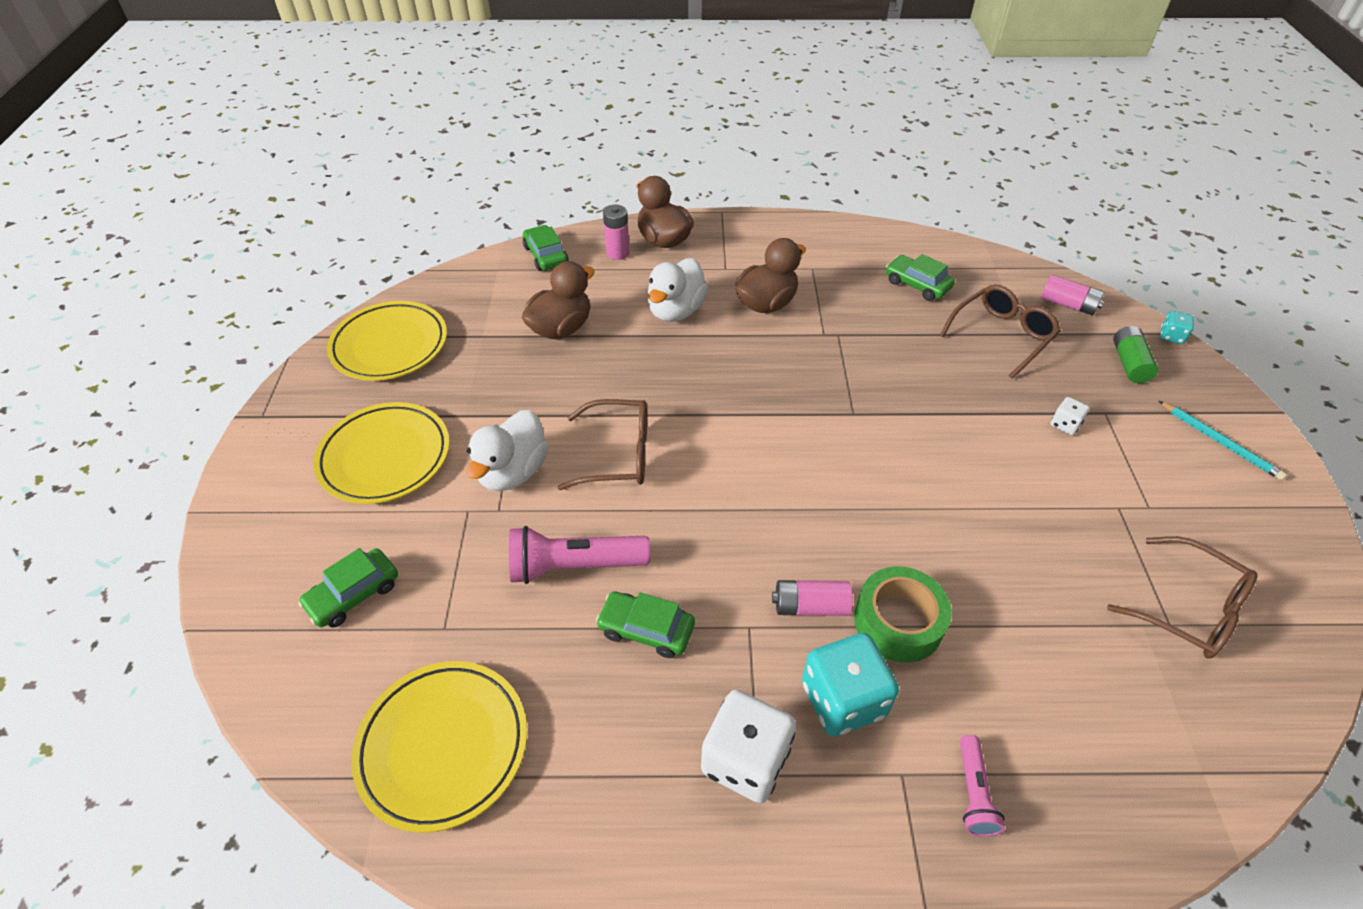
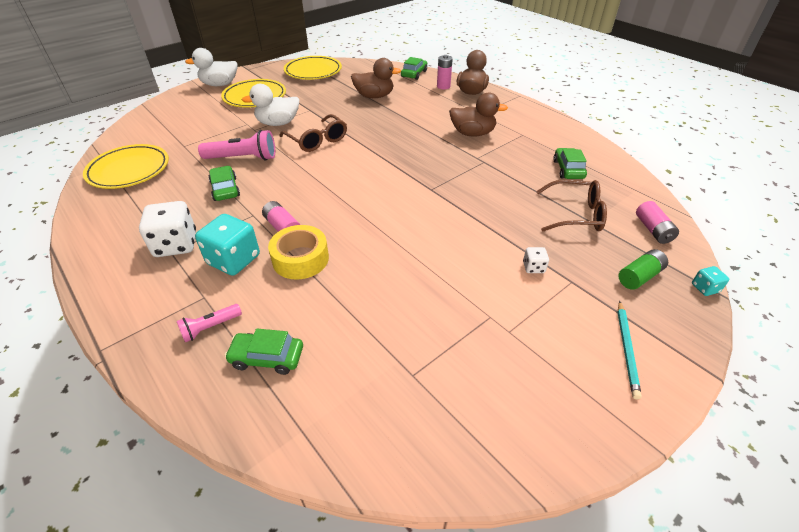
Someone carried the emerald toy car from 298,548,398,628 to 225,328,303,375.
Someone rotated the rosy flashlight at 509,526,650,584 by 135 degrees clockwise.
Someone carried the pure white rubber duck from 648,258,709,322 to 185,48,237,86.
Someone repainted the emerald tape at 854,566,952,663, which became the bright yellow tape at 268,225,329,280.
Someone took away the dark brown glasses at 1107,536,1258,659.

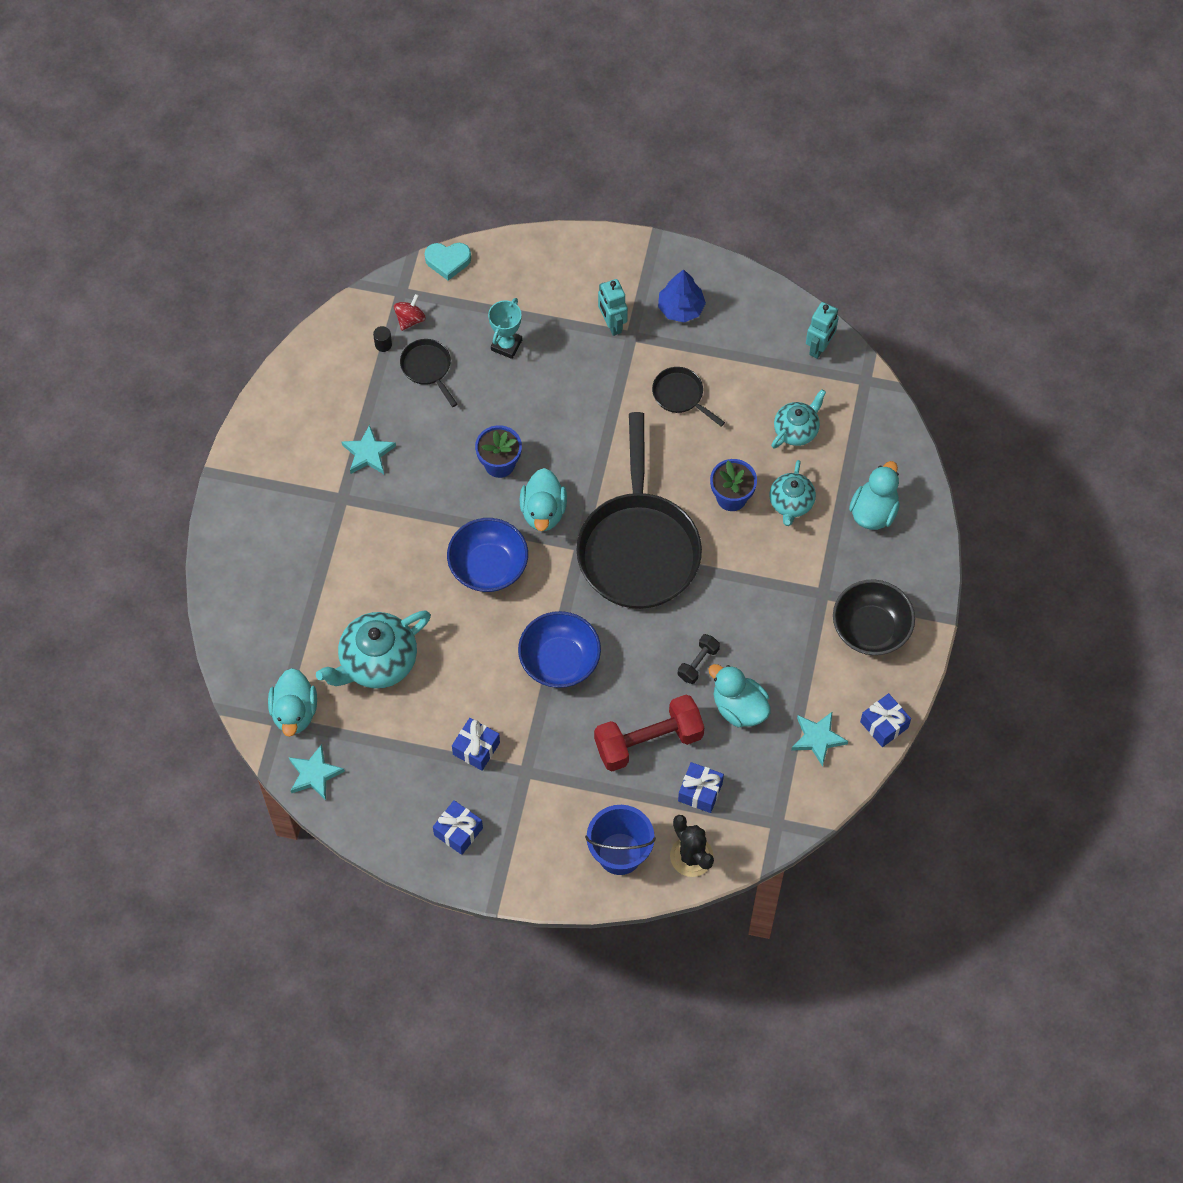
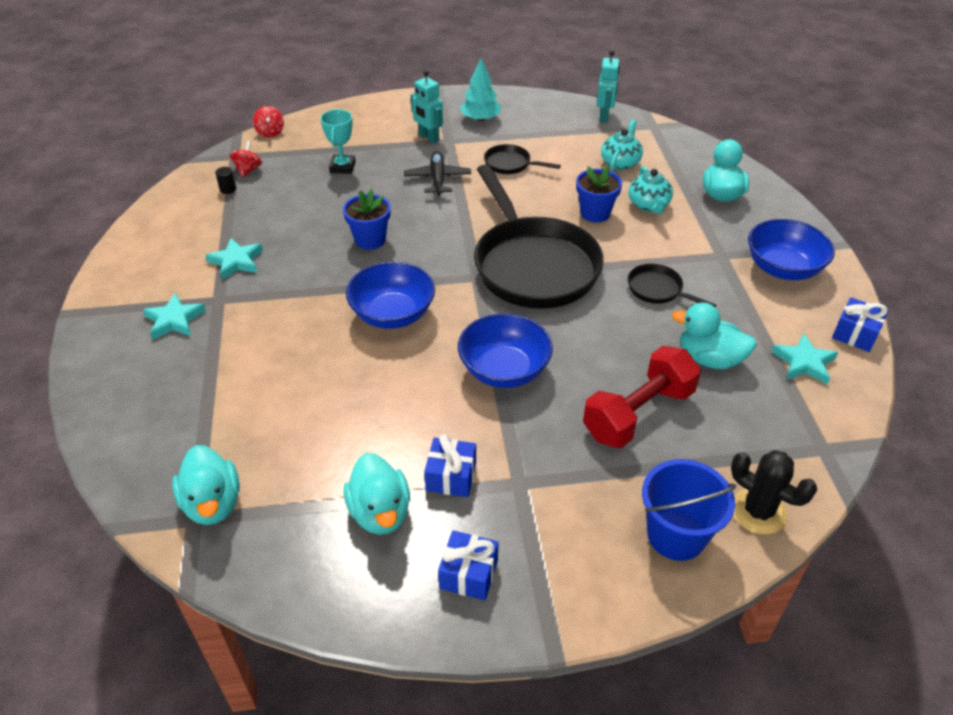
Someone carried the teal star from 289,744,345,800 to 143,293,206,340.
Someone took away the teal tea pot at 316,610,431,689.
Someone carried the jet-black skillet from 400,339,457,407 to 628,264,716,307.
Someone swapped the teal heart at 425,243,471,281 for the red toy top at 253,106,284,137.
Someone carried the teal rubber duck from 520,468,567,531 to 344,453,410,535.
Someone repainted the blue toy tree at 658,269,706,323, which became the teal toy tree at 460,59,501,122.
Someone took away the jet-black hand weight at 678,634,720,684.
Someone took away the blue gift at 678,762,724,813.
Someone repainted the jet-black deep dish at 833,580,915,655, which became the blue deep dish at 748,219,835,280.
Someone put down the jet-black toy plane at 404,151,471,195.

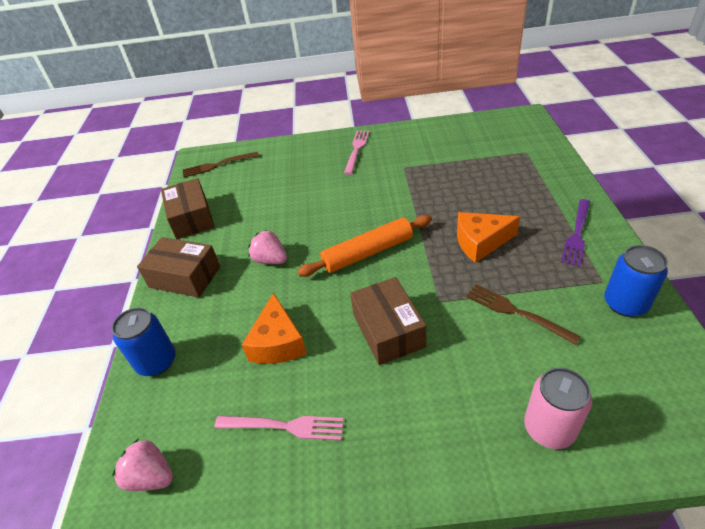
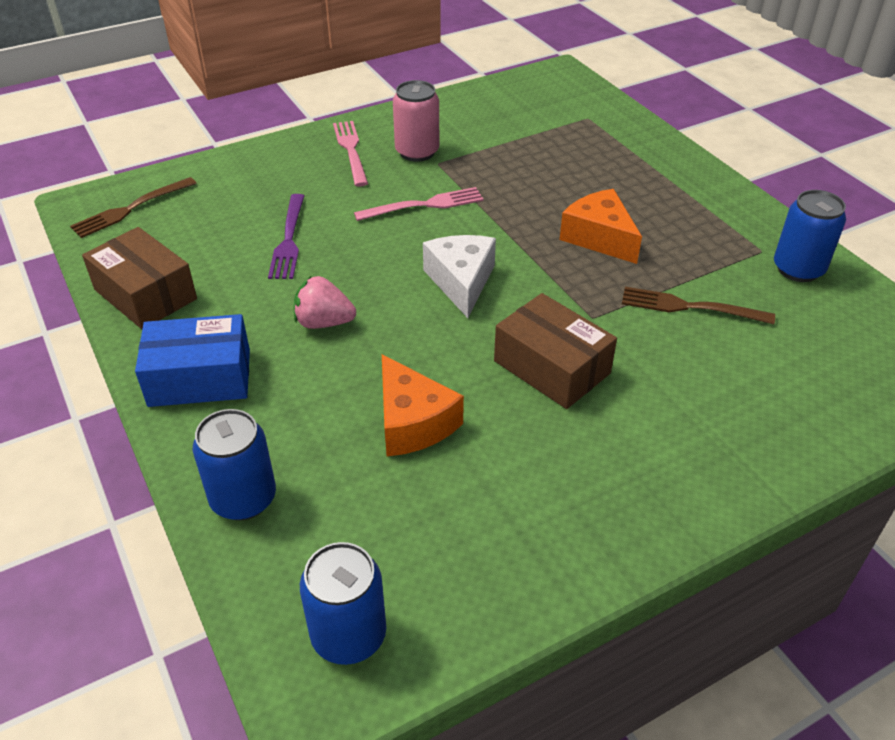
Someone swapped the rosy strawberry at 112,438,173,491 for the blue soda can at 300,542,386,665.
Someone repainted the dark brown box at 137,237,220,298, which became the blue box at 135,314,250,407.
Someone carried the rosy dinner fork from 214,416,344,441 to 354,187,484,221.
Someone swapped the orange-coloured pastry roller at 297,215,432,277 for the pure white cheese wedge at 423,235,496,318.
Someone rotated the orange-coloured cheese wedge at 457,212,520,263 by 90 degrees clockwise.
Someone carried the rosy soda can from 524,368,592,449 to 393,80,439,162.
Someone carried the violet dinner fork from 561,199,590,267 to 268,194,304,279.

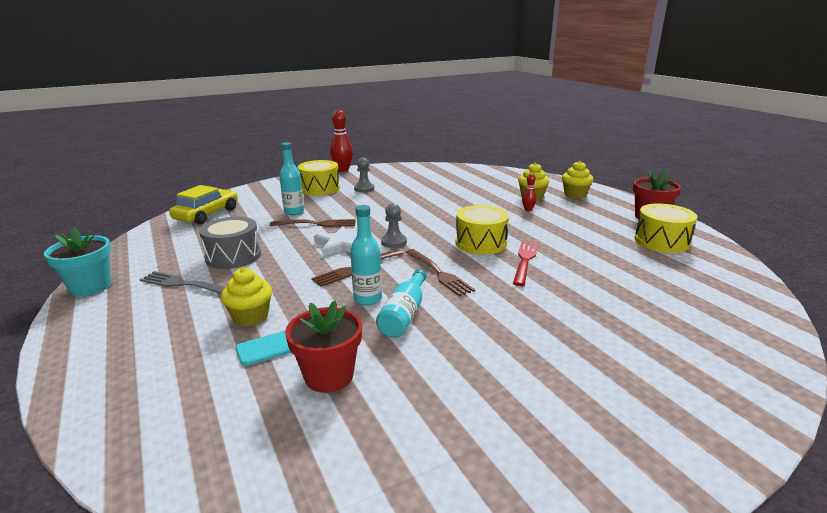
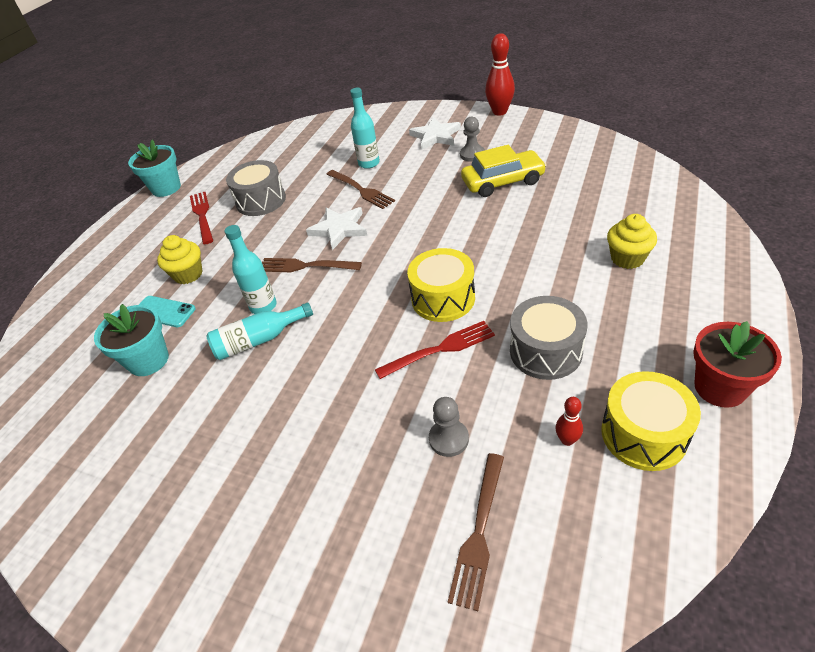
Someone repainted the gray dinner fork at 139,271,225,294, which became the red dinner fork at 190,192,213,244.
Someone carried the bright yellow toy car from 169,185,238,225 to 461,145,547,197.
Someone repainted the red flower pot at 285,301,362,393, which became the teal flower pot at 94,304,169,376.
Someone swapped the bright yellow toy drum at 298,160,340,196 for the pure white star at 409,117,461,150.
Someone carried the gray game pawn from 381,203,407,248 to 429,397,469,457.
Someone carried the dark brown dinner fork from 406,249,475,296 to 448,453,504,611.
Someone carried the red tenpin from 522,174,537,211 to 556,397,583,446.
Someone took away the bright yellow fairy cake at 562,161,593,199.
Someone put down the gray toy drum at 510,296,587,380.

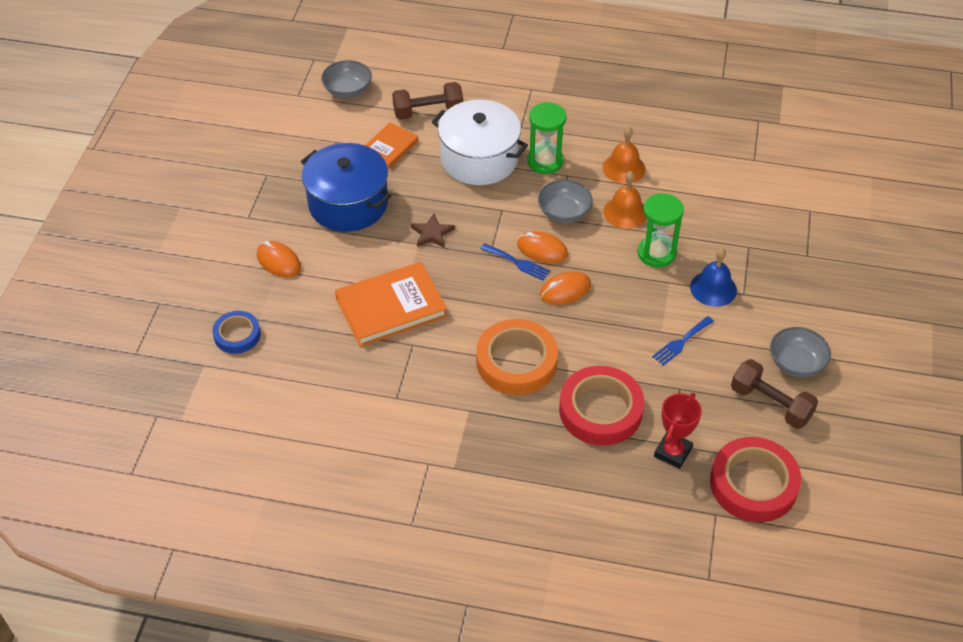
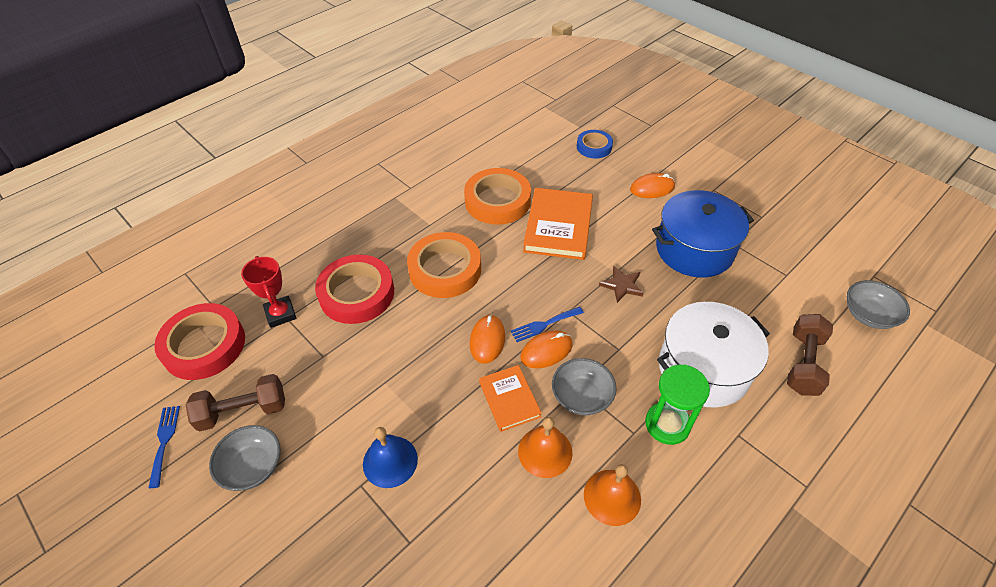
Someone carried the orange-coloured hardcover from 365,122,419,169 to 479,365,542,432.
Someone took away the emerald sandglass at 638,193,684,267.
Someone carried the blue dinner fork from 652,316,714,366 to 149,406,180,488.
Someone put down the orange-coloured tape at 464,168,531,225.

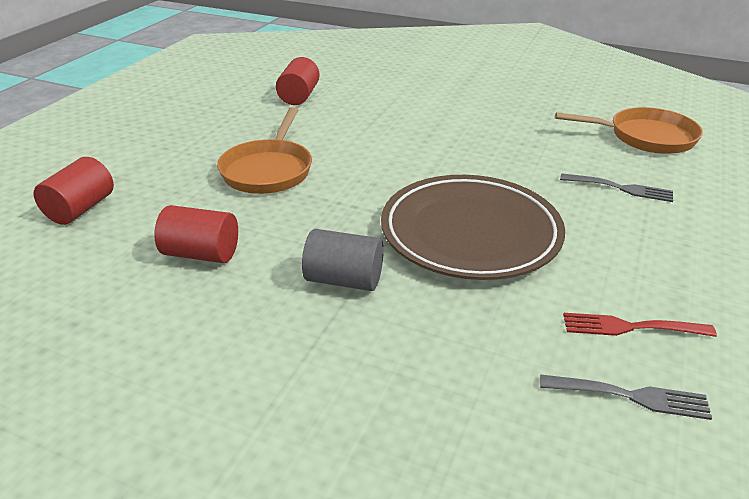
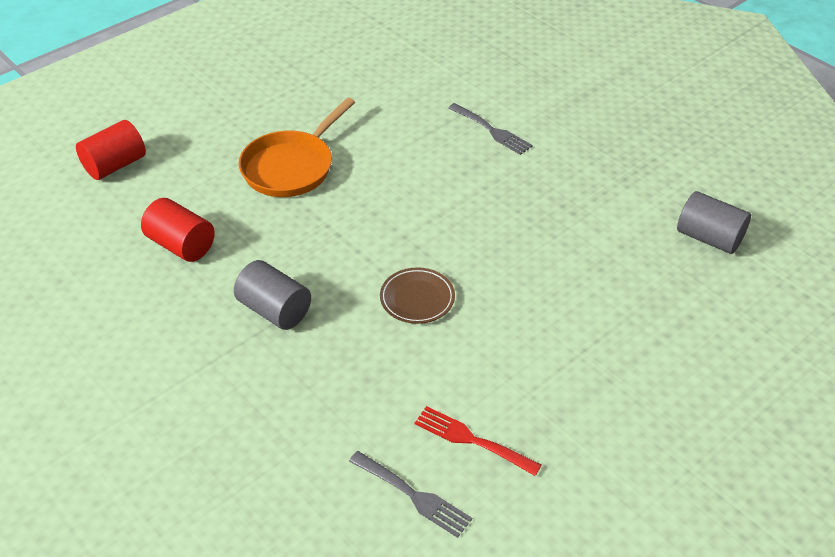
Someone took away the red solid cylinder at 276,57,320,105.
Someone scaled the dark brown plate at 381,175,565,280 by 0.42.
Someone swapped the orange-coloured skillet at 555,107,703,154 for the gray solid cylinder at 677,191,751,254.
Someone carried the gray dinner fork from 560,173,673,202 to 448,103,533,155.

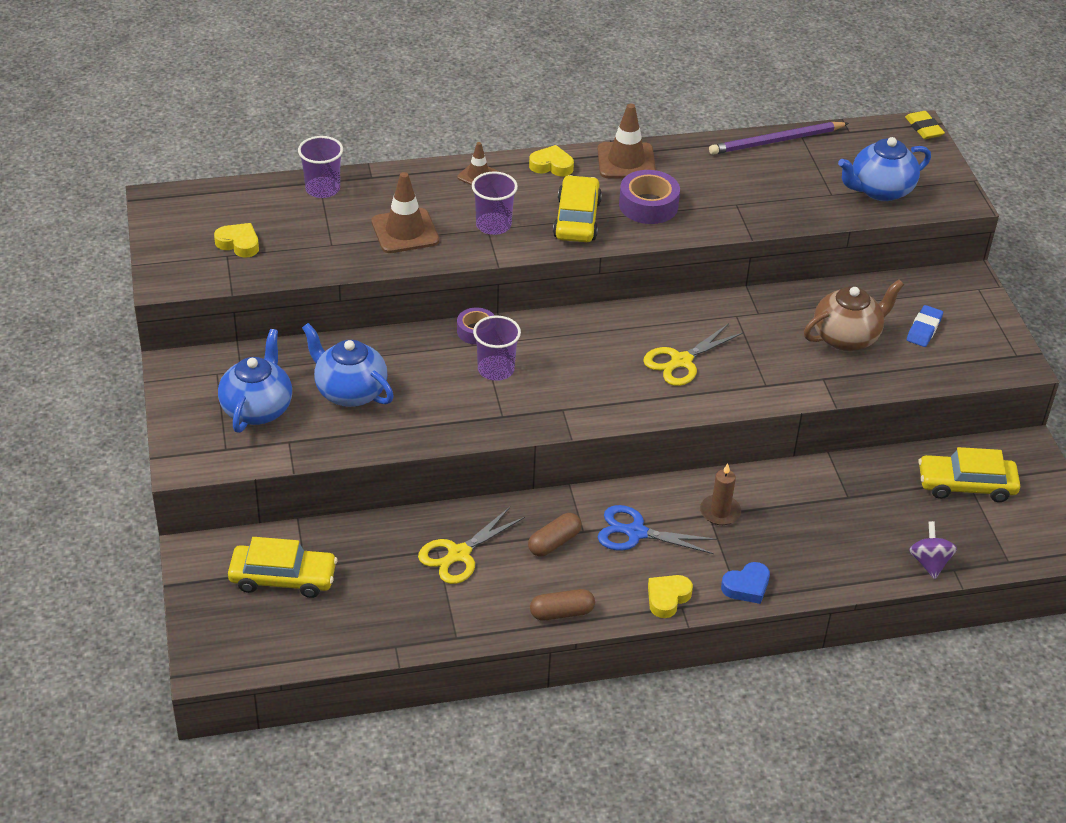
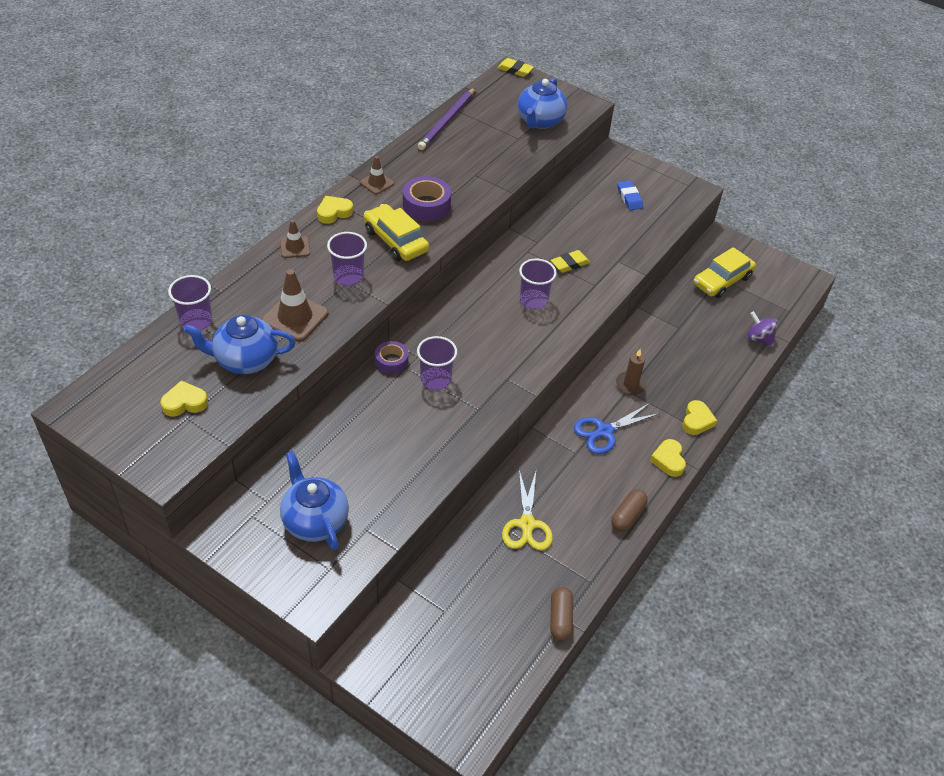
Someone took away the bright yellow toy car at 228,537,337,598.
Someone carried the blue tea pot from 302,323,394,407 to 184,315,296,374.
Someone carried the dark brown capsule from 528,513,581,557 to 550,587,573,641.
Someone scaled the dark brown road cone at 598,104,656,179 by 0.59.
Someone swapped the bright yellow scissors at 643,323,743,386 for the violet beaker at 519,259,557,309.
Someone repainted the blue heart at 721,562,770,604, which became the bright yellow heart at 682,400,717,435.
Someone took away the dark brown tea pot at 804,280,904,351.
Someone put down the bright yellow pencil eraser at 551,250,590,273.

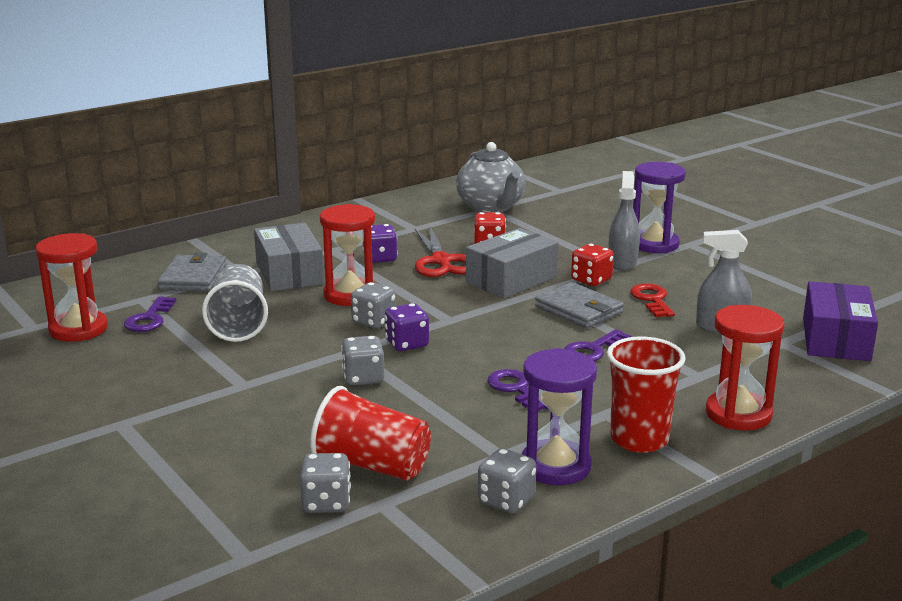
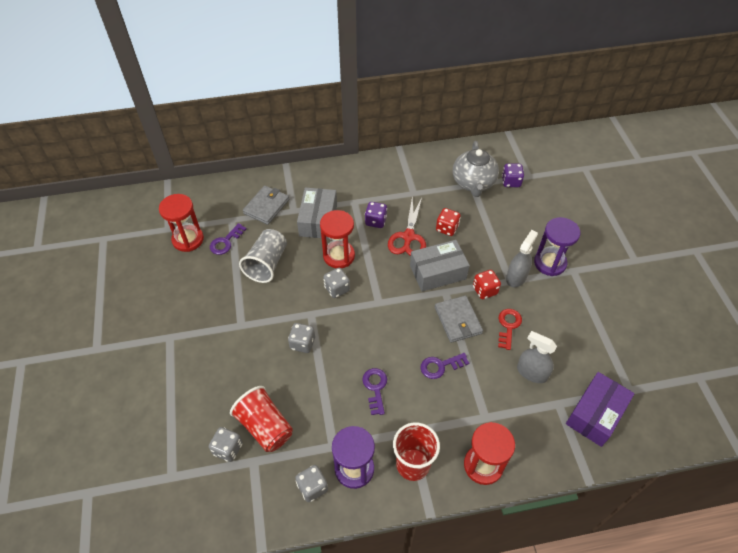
Someone carried the violet game die from 385,303,429,351 to 502,163,524,187.

